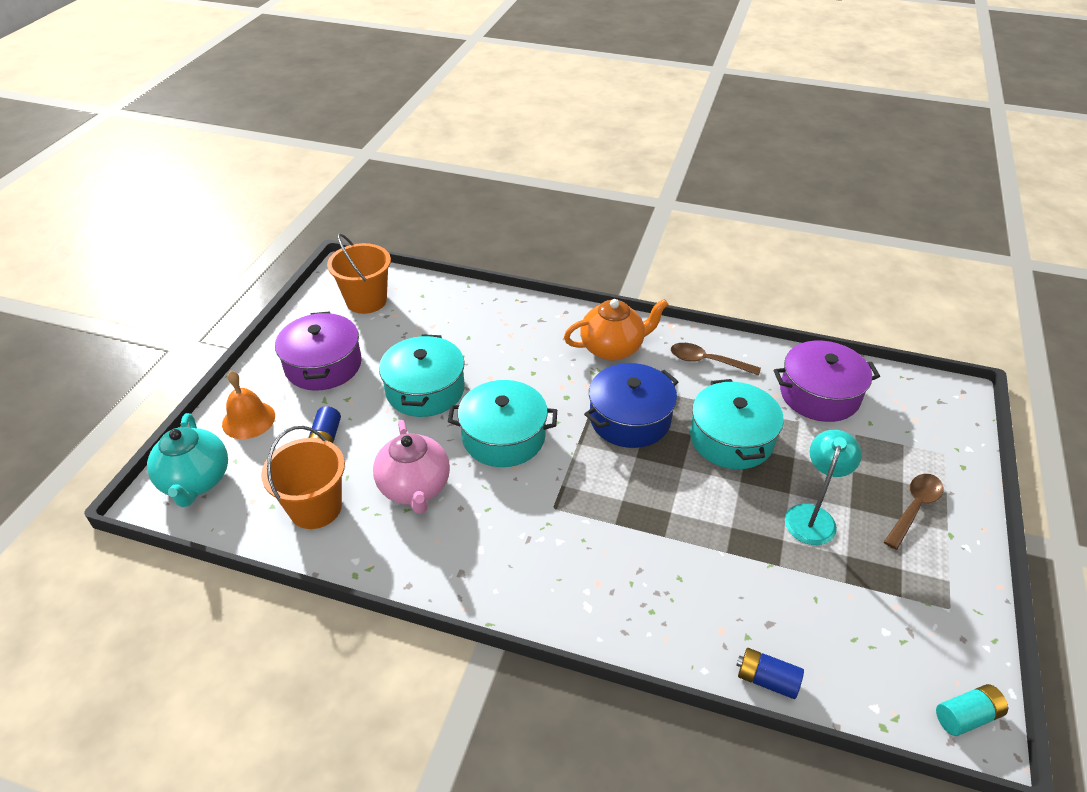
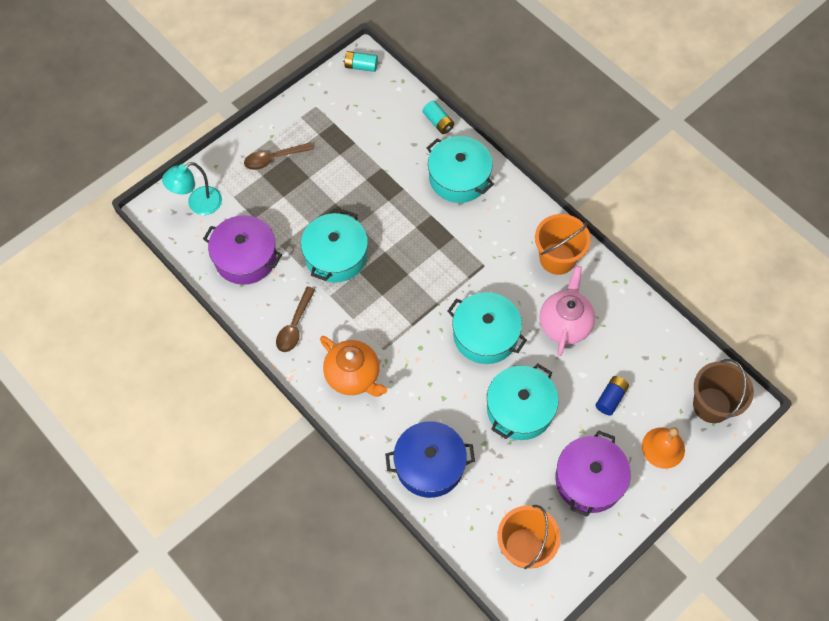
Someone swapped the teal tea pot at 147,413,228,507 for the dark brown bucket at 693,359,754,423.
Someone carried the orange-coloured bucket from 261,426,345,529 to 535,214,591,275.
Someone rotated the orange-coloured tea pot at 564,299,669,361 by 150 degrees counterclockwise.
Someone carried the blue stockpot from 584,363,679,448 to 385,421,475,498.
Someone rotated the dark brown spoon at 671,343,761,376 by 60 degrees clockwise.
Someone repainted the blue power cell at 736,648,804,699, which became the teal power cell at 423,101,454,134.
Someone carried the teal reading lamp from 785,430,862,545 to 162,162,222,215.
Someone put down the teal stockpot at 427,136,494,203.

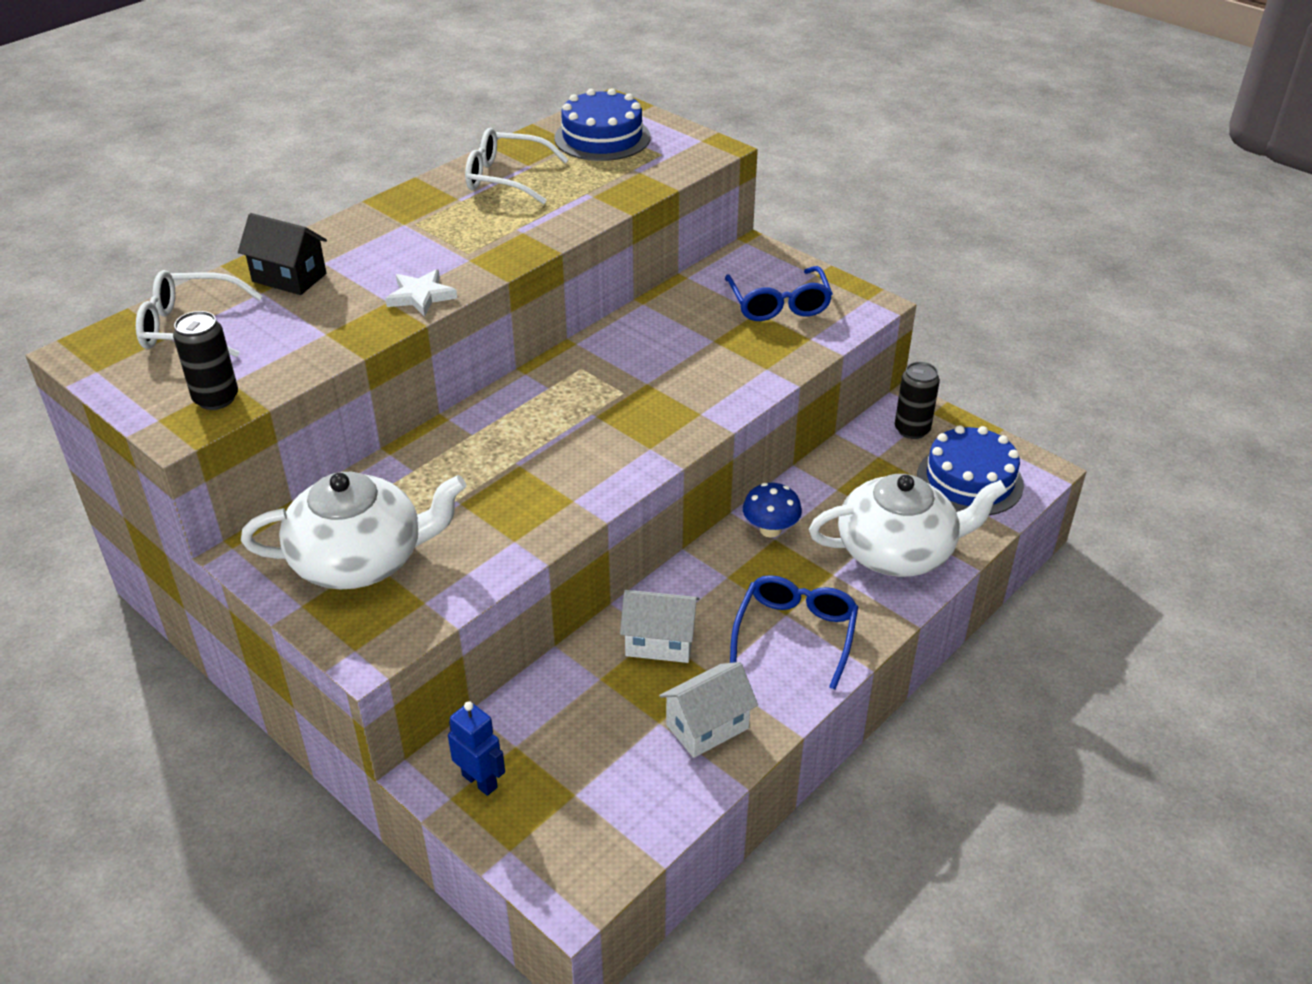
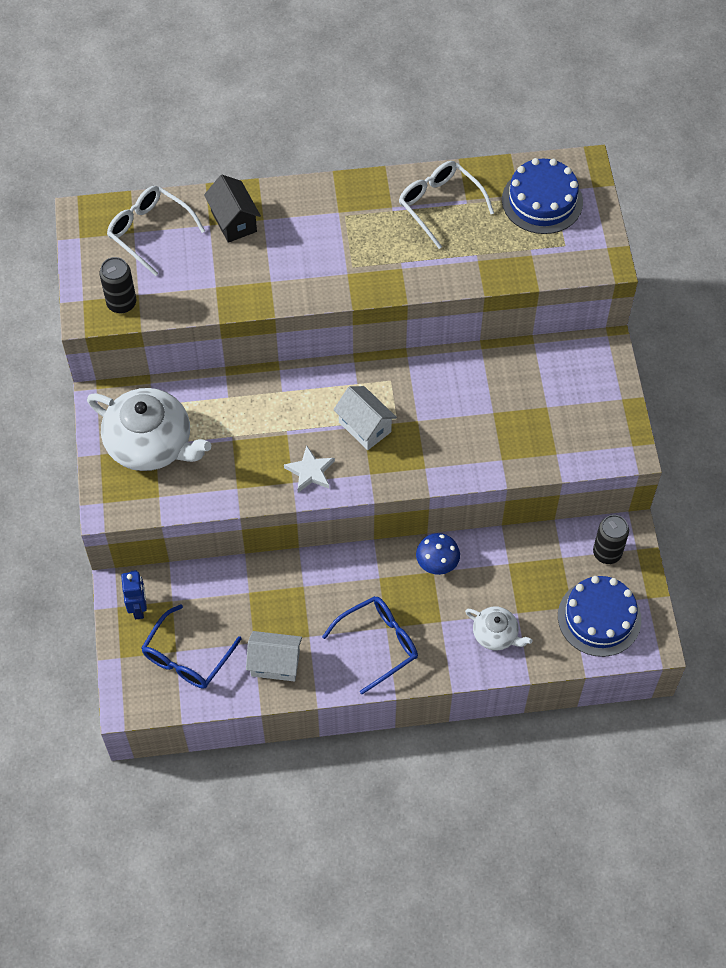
Someone carried the pure white star from 385,269,457,317 to 284,446,335,493.
Someone carried the pure white house from 620,590,700,663 to 333,386,397,450.
Someone carried the blue glasses from 725,266,833,321 to 141,604,241,689.
Someone scaled the pure white tea pot at 809,474,1007,577 by 0.51.

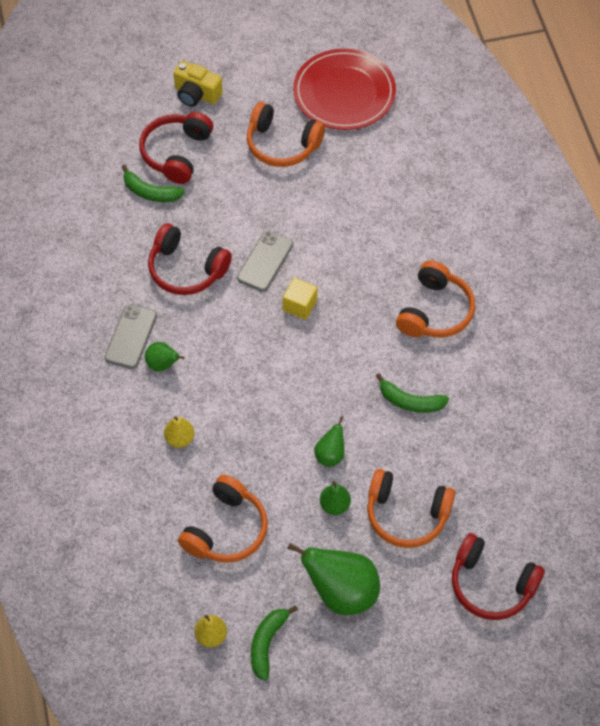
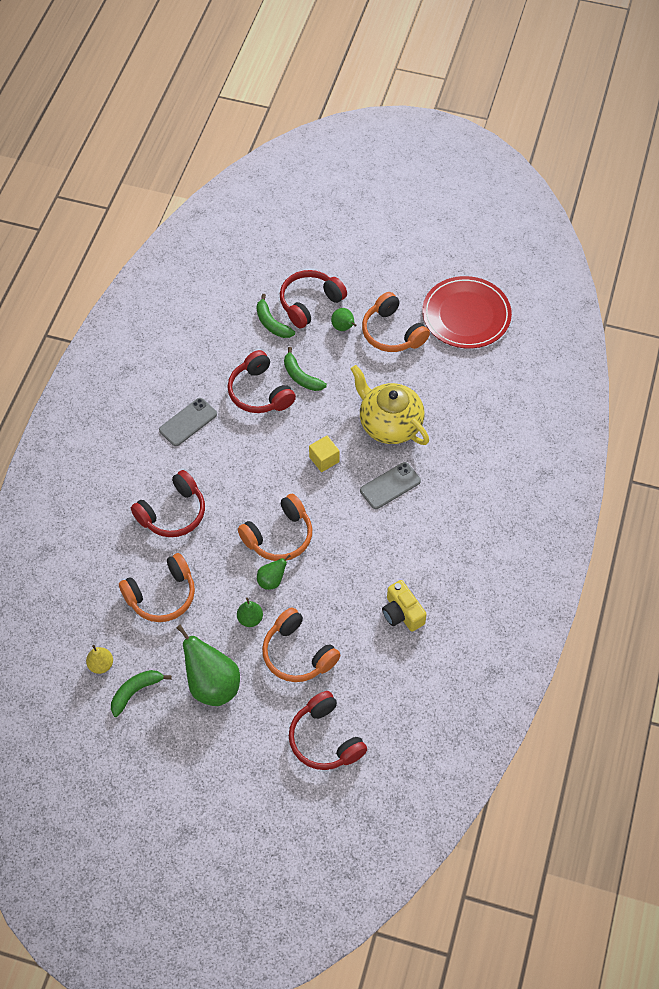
Someone carried the emerald toy pear from 145,342,185,371 to 331,308,357,331.
Someone swapped the bright yellow toy pear at 164,416,194,448 for the red over-ear headphones at 131,470,205,537.
Someone carried the bright yellow camera from 174,61,223,107 to 382,580,427,632.
Someone carried the gray mobile phone from 237,230,293,292 to 360,462,421,509.
Someone carried the emerald banana from 376,373,449,413 to 284,347,327,391.
Someone carried the orange-coloured over-ear headphones from 396,260,475,337 to 238,494,312,561.
Someone put down the bright yellow tea pot at 351,365,429,445.

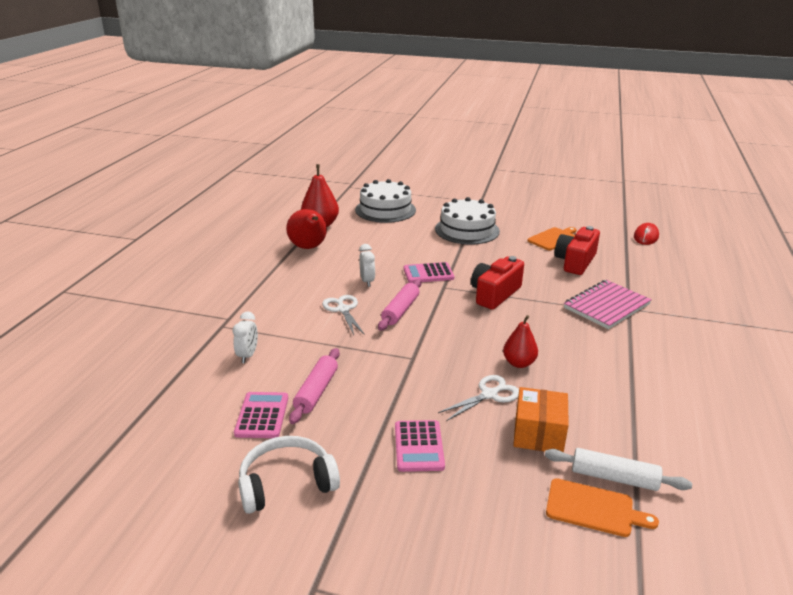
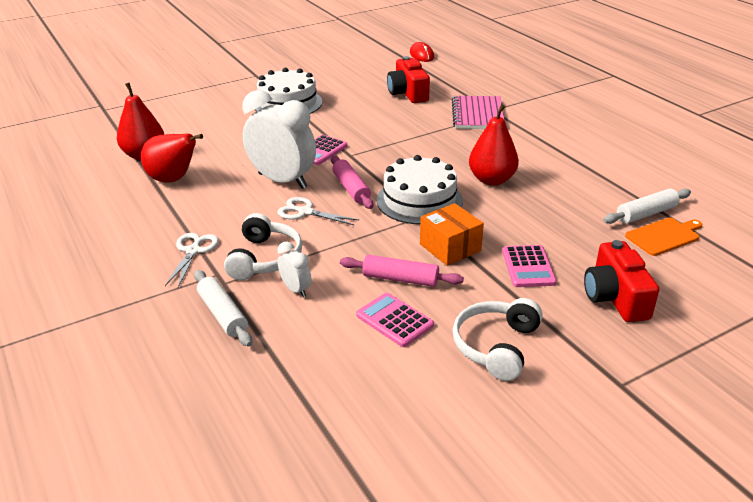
Someone rotated the rosy pastry roller at 289,348,340,424 by 45 degrees counterclockwise.
Someone carried the pure white cake from 355,179,416,223 to 377,155,463,224.
Someone scaled the pure white bedside clock at 359,244,375,287 by 2.21.
Someone rotated the rosy adding machine at 395,420,445,472 by 45 degrees clockwise.
Someone carried the pure white scissors from 438,375,519,421 to 165,233,219,287.
Someone carried the red camera from 471,256,524,310 to 584,240,659,322.
Someone scaled the red toy pear at 503,315,538,368 by 1.54.
Someone carried the orange-coloured box from 513,387,569,453 to 420,203,484,266.
Someone took away the orange-coloured bread board at 528,227,576,250.
Someone put down the pure white pastry roller at 194,270,252,347.
Someone put down the pure white over-ear headphones at 224,213,302,280.

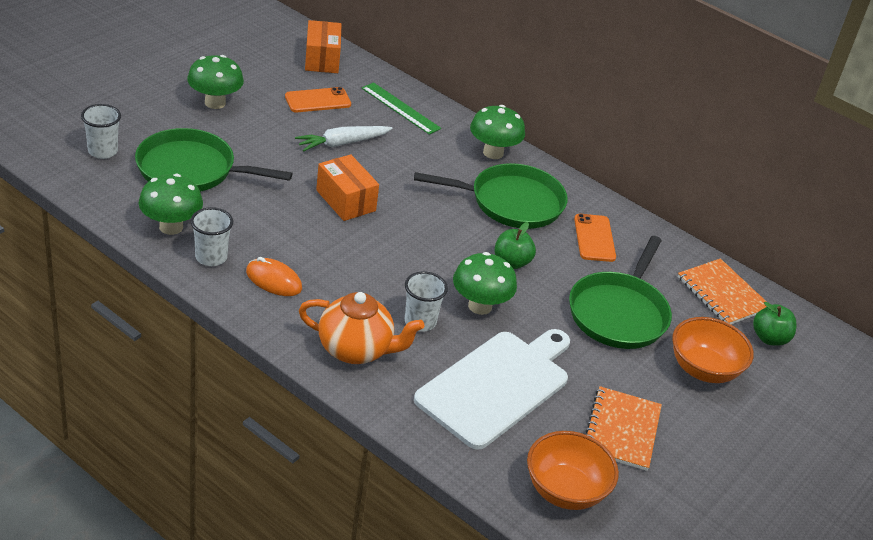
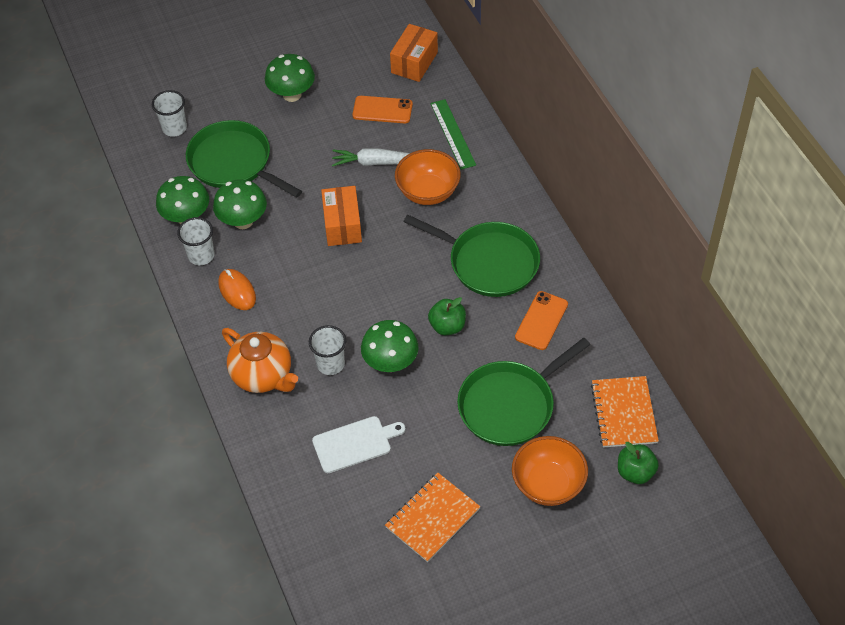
Someone scaled the pure white bread board at 414,329,570,450 by 0.56.
Someone carried the emerald fungus from 470,105,525,159 to 213,179,267,229.
Someone carried the orange-coloured deep dish from 527,431,619,510 to 395,149,461,205.

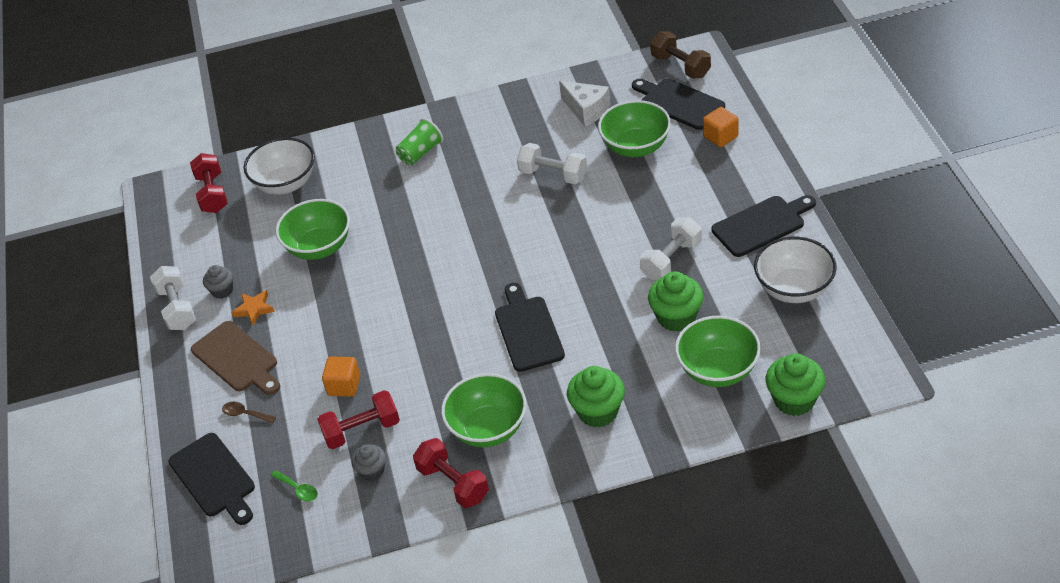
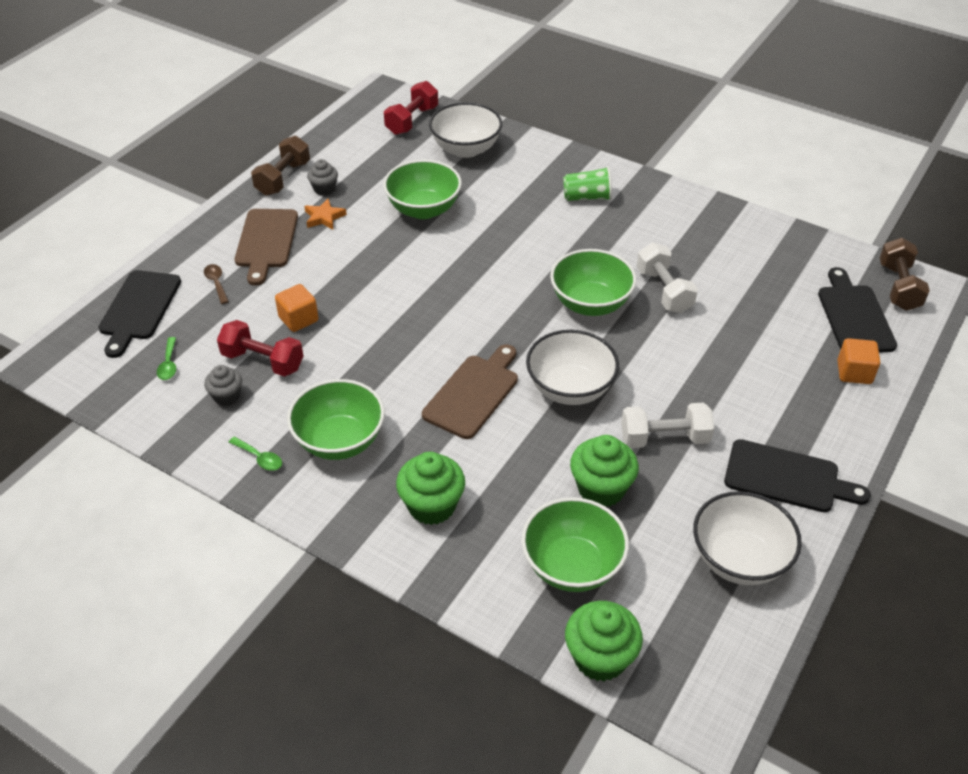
Someone repainted the pure white hand weight at 150,266,196,330, which became the dark brown hand weight at 251,136,310,196.
Someone swapped the red hand weight at 413,438,489,508 for the emerald spoon at 229,437,282,471.
Someone repainted the jet-black bread board at 495,283,565,372, which became the dark brown bread board at 422,344,518,439.
Someone took away the pure white cheese wedge at 559,81,611,127.
Someone carried the emerald deep dish from 598,100,671,157 to 550,249,636,316.
Someone put down the pure white deep dish at 526,330,619,405.

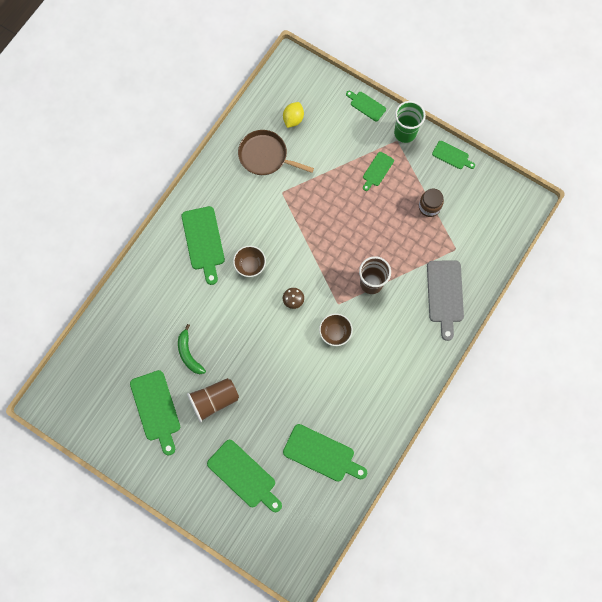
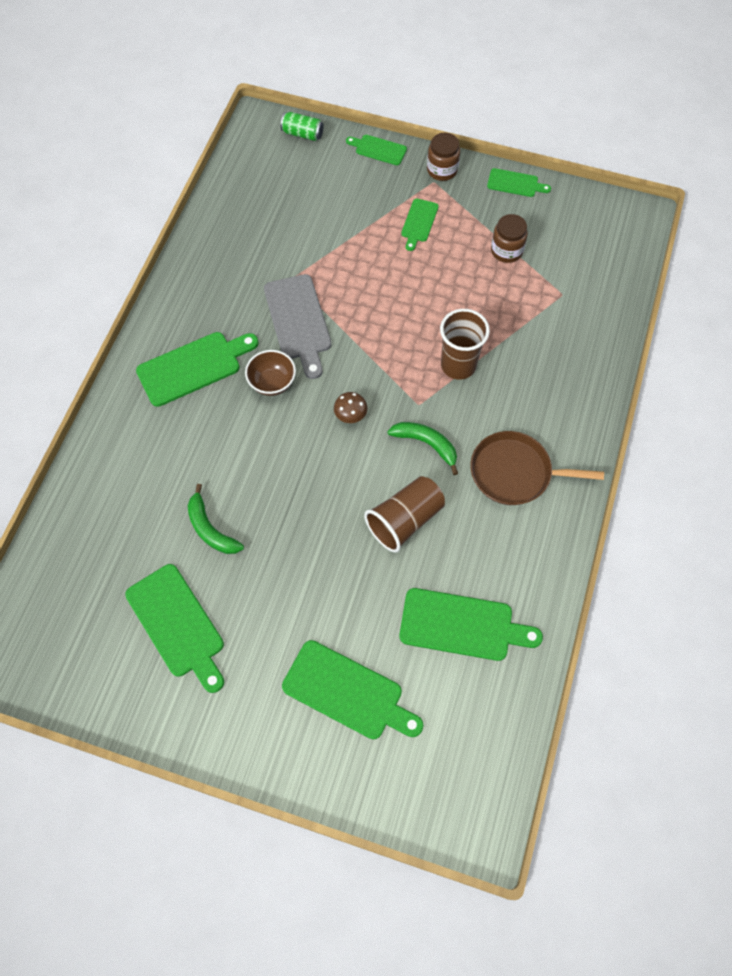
Someone rotated the emerald bread board at 182,206,225,285 by 90 degrees counterclockwise.
Someone carried the dark brown beaker from 187,378,239,422 to 364,476,445,552.
Someone carried the dark brown skillet from 238,130,314,175 to 470,431,604,505.
Someone took away the bright yellow lemon at 283,102,304,128.
Someone swapped the dark brown deep dish at 319,313,353,346 for the emerald banana at 387,422,458,475.
Someone swapped the emerald beaker at 394,101,426,143 for the dark brown jar at 427,133,460,181.
Someone carried the gray bread board from 427,260,464,341 to 264,274,331,379.
Someone put down the emerald soda can at 281,112,324,141.

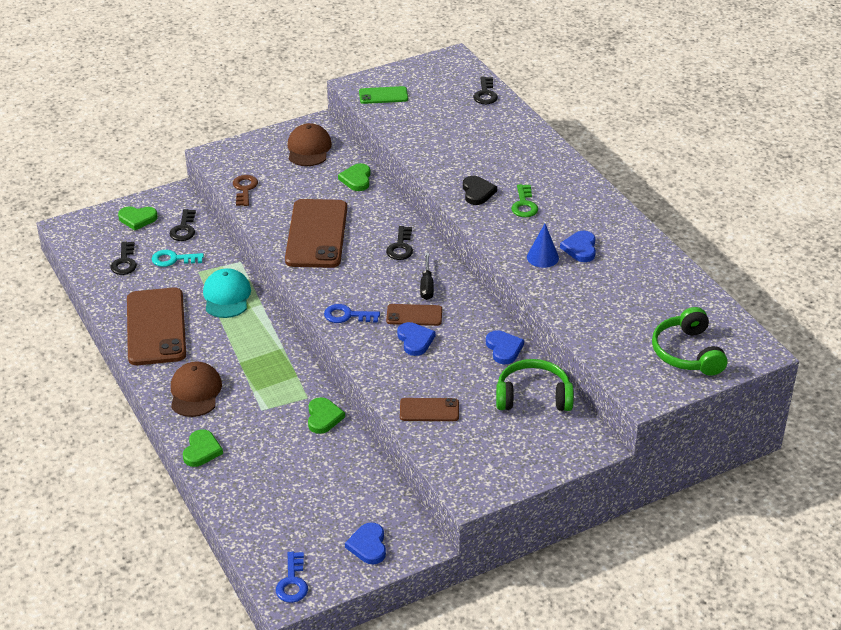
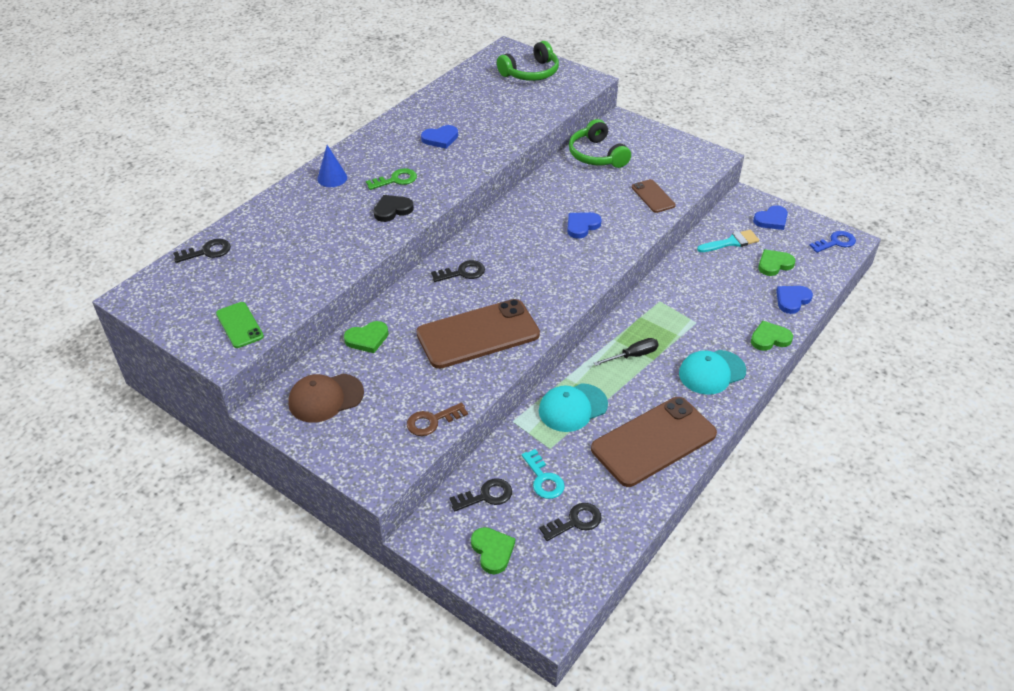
Someone repainted the dark brown cap at 171,361,222,417, which became the teal cap at 679,350,746,395.
Someone carried the emerald heart from 308,397,345,434 to 758,249,795,276.
Someone took away the blue door key at 324,304,380,323.
Someone took away the dark brown mobile phone at 386,304,442,326.
Someone carried the jet-black flat screwdriver from 420,253,434,300 to 594,338,659,366.
Someone carried the blue heart from 486,330,524,364 to 776,286,813,314.
Someone carried the blue cone shape from 527,224,559,268 to 317,145,347,187.
Someone put down the teal paintbrush at 697,230,759,252.

